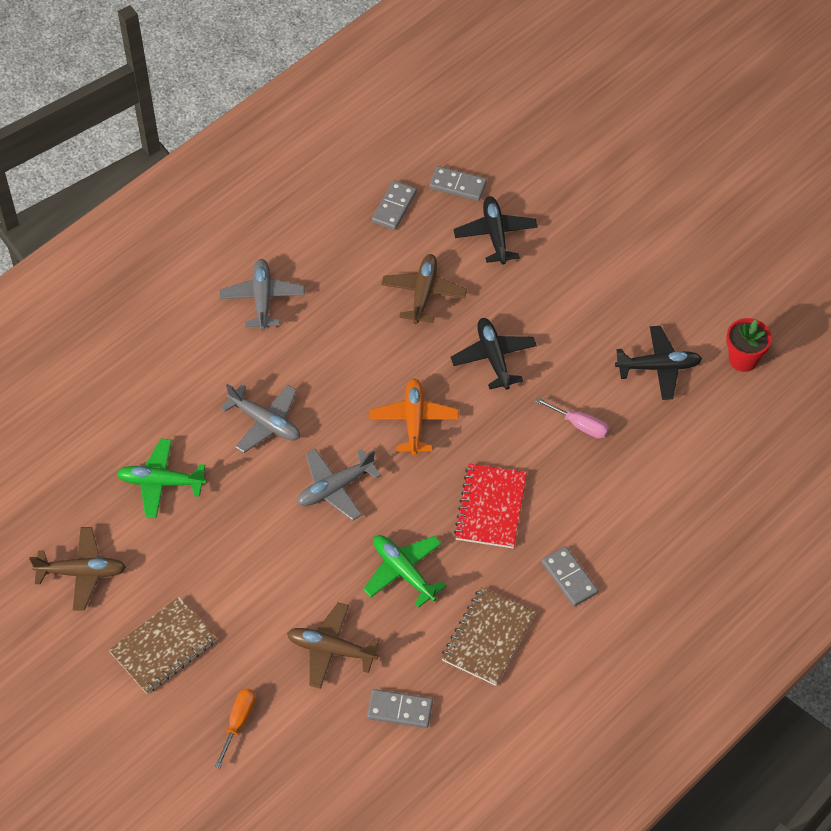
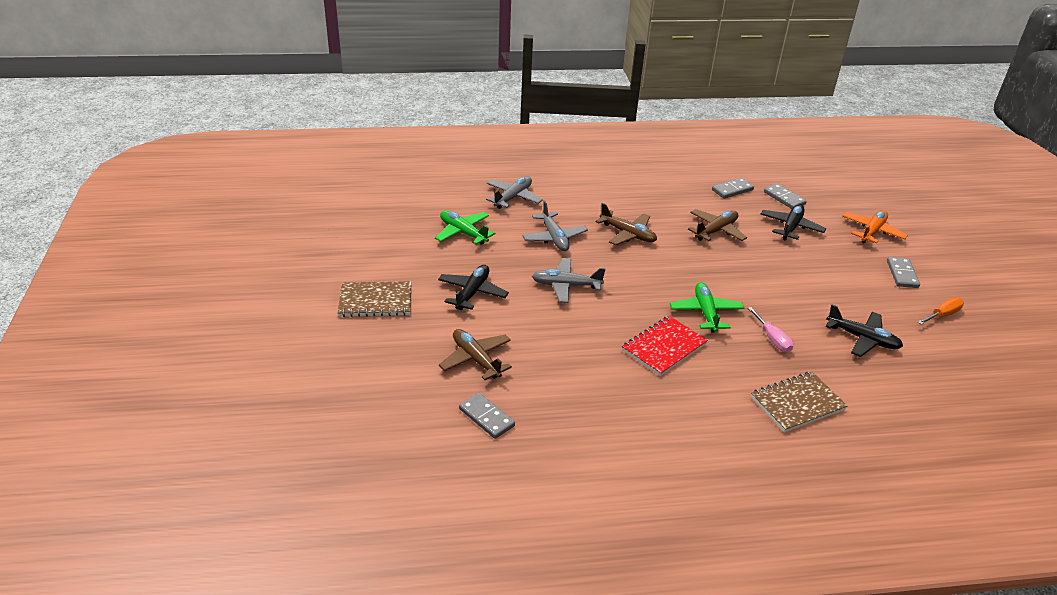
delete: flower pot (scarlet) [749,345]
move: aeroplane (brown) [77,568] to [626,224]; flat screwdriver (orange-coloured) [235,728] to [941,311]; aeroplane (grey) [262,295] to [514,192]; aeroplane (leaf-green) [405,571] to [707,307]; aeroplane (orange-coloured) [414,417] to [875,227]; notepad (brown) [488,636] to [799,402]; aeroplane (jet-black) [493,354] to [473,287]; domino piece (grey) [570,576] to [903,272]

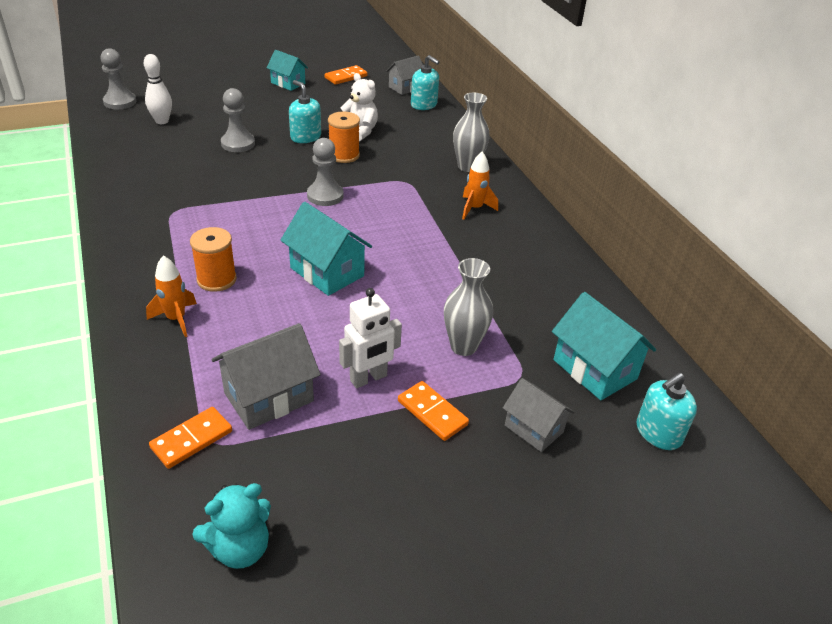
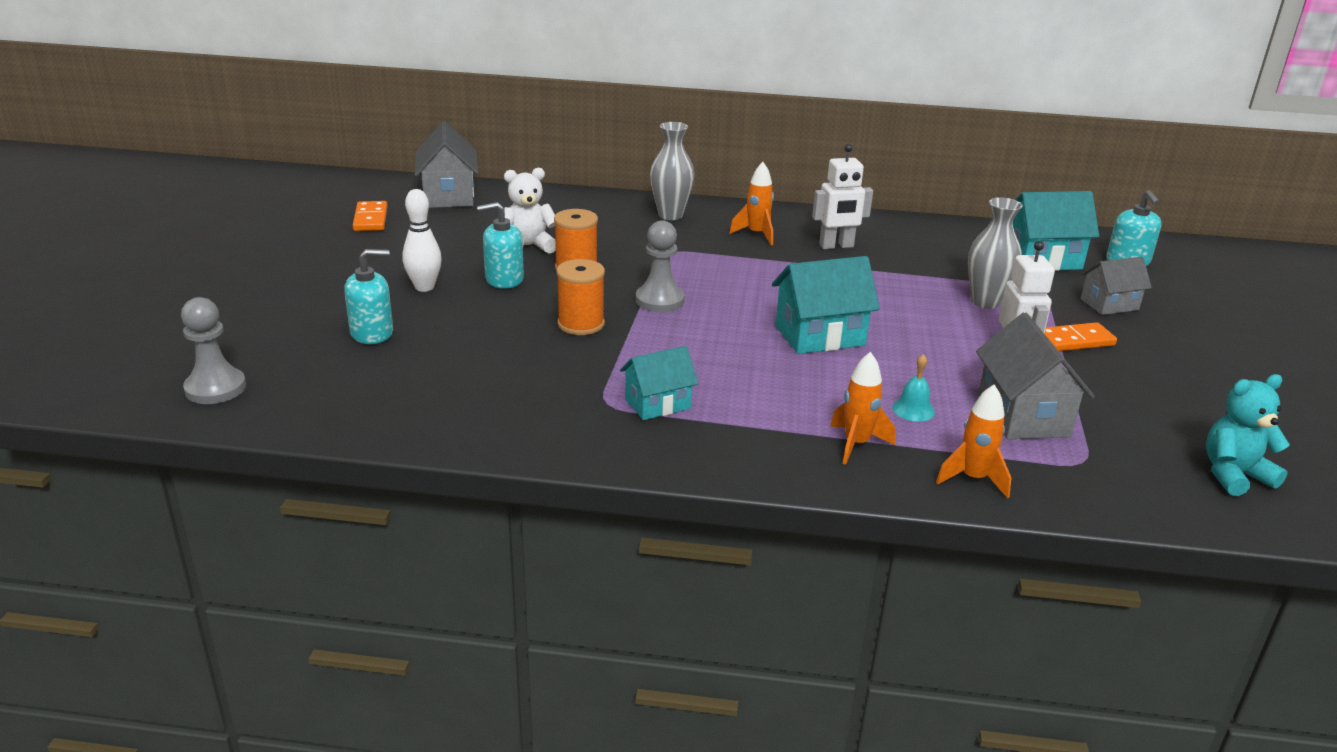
delete: domino piece (orange-coloured) [190,438]; pawn (grey) [238,120]
insert: toy robot (white) [842,196]; bell (teal) [913,387]; spaceship (orange-coloured) [973,441]
move: tenpin (white) [158,89] to [422,240]; bobbin (orange-coloured) [213,259] to [580,297]; toy house (teal) [287,70] to [659,383]; soap dispenser (teal) [425,82] to [368,296]
rotate: stuffed bear (teal) [231,526] = [1248,435] 105 degrees counterclockwise
resize: toy house (grey) [404,75] = [447,165] x1.55

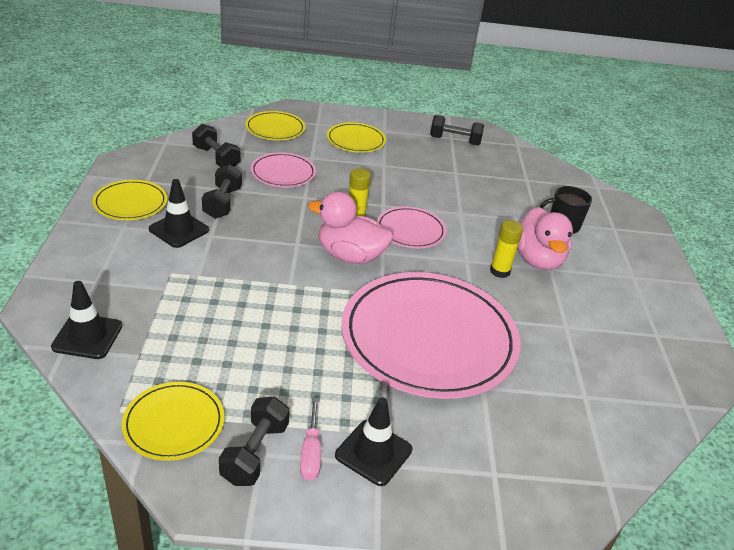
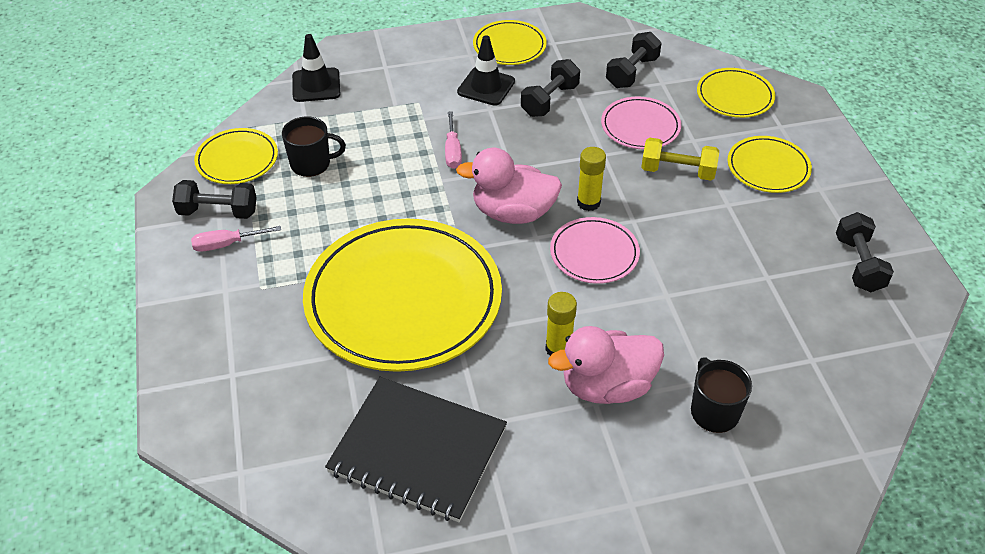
delete: safety cone (jet-black) [373,442]
insert: tea mug (jet-black) [314,146]; notepad (jet-black) [416,449]; flat screwdriver (pink) [453,140]; free weight (bright yellow) [680,159]
recolor: plate (pink) [430,335] to plate (bright yellow) [402,295]
rotate: free weight (jet-black) [222,191] = [550,88] 45 degrees counterclockwise; duck (pink) [350,227] = [509,186] 90 degrees counterclockwise

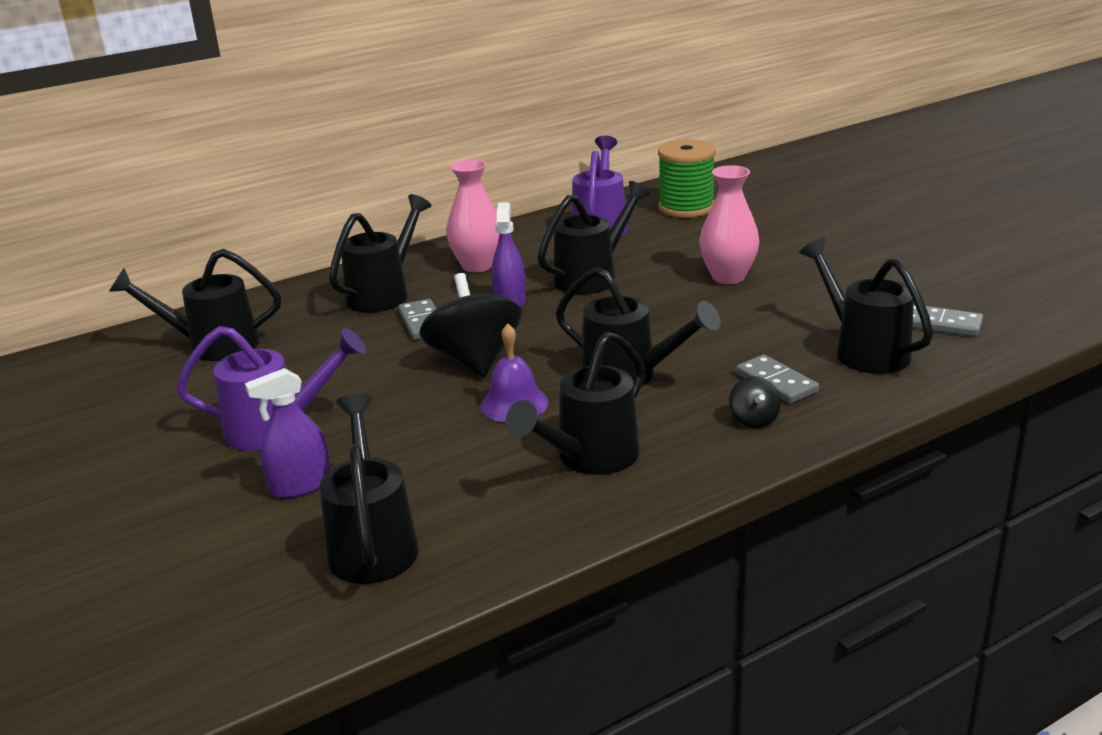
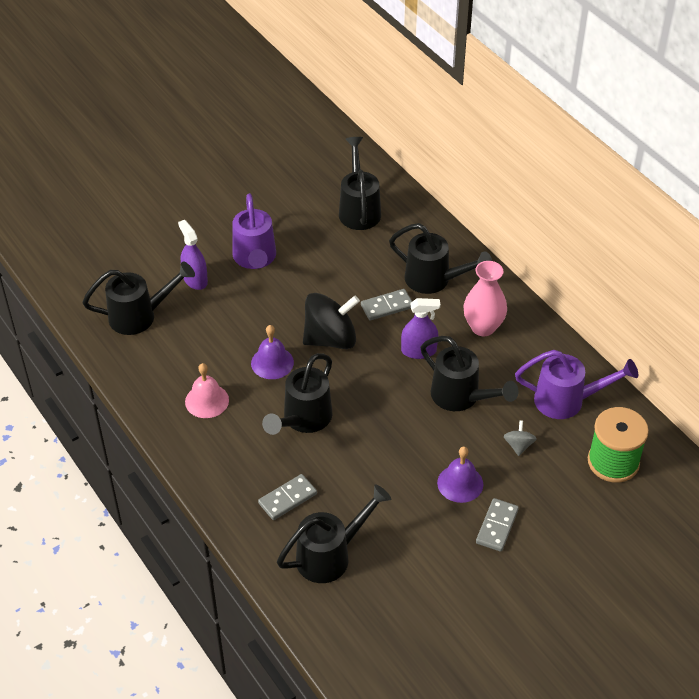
delete: spinning top (jet-black) [755,402]
insert: spinning top (grey) [520,438]
move: domino piece (grey) [948,320] to [497,525]
replace: watering pot (jet-black) [575,403] to bell (pink) [207,390]; vase (pink) [729,224] to bell (royal purple) [460,475]

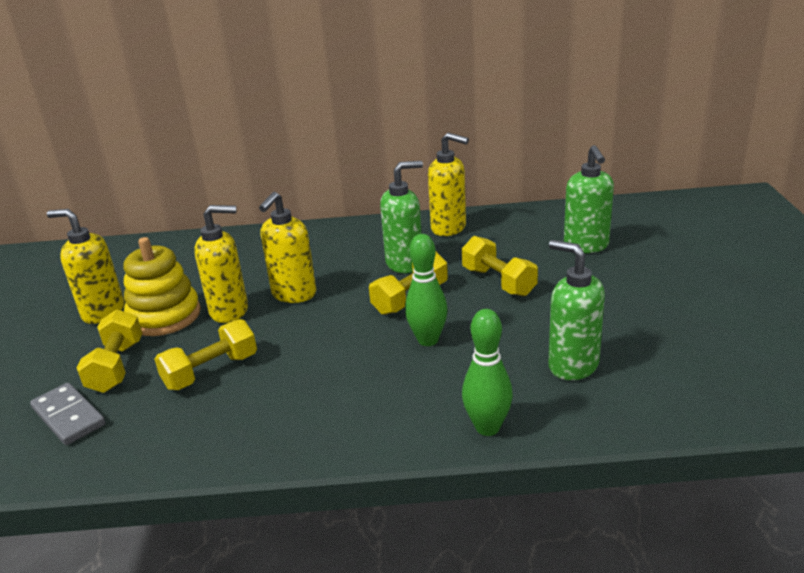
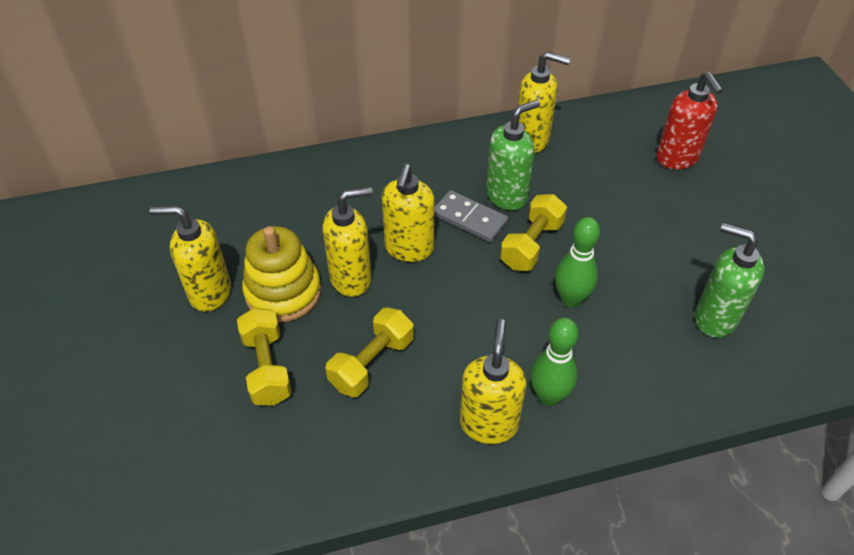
delete: free weight (bright yellow) [500,266]
insert: soap dispenser (bright yellow) [493,381]
move: domino piece (grey) [68,414] to [471,216]; tenpin (leaf-green) [487,372] to [554,362]
recolor: soap dispenser (leaf-green) [589,199] to soap dispenser (scarlet) [689,120]

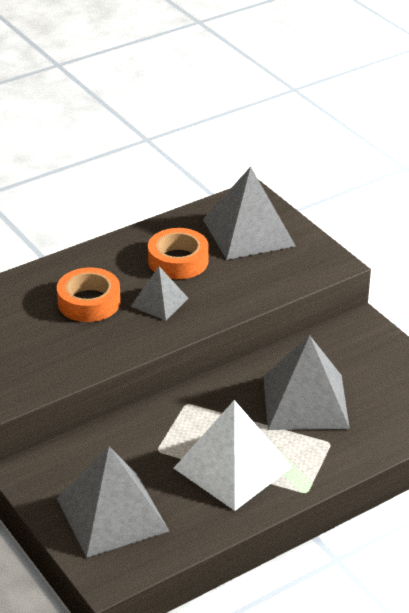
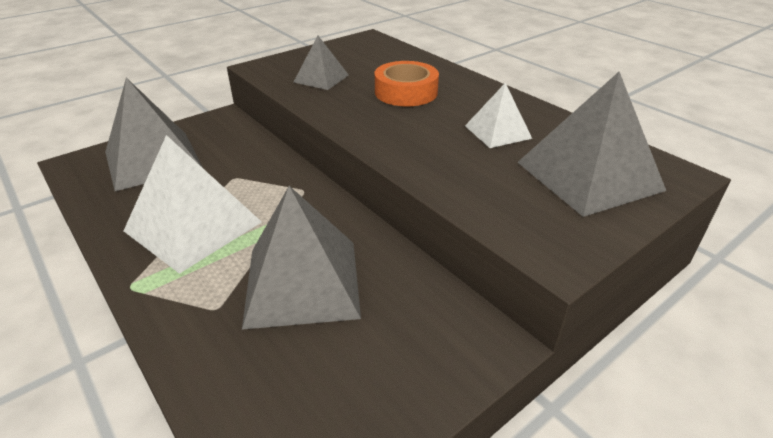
move: solid pyramid (grey) [159,293] to [321,63]
replace: roll of tape (orange-coloured) [178,253] to solid pyramid (white) [498,115]

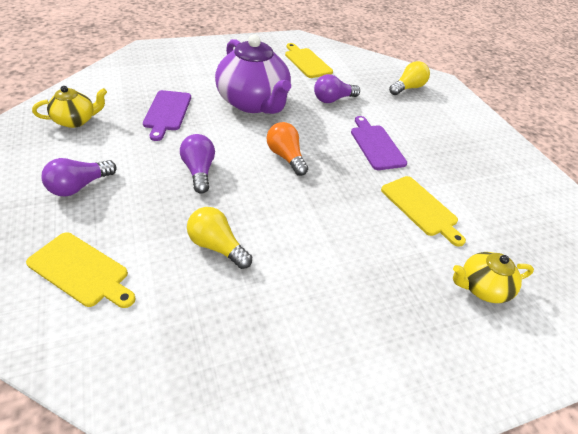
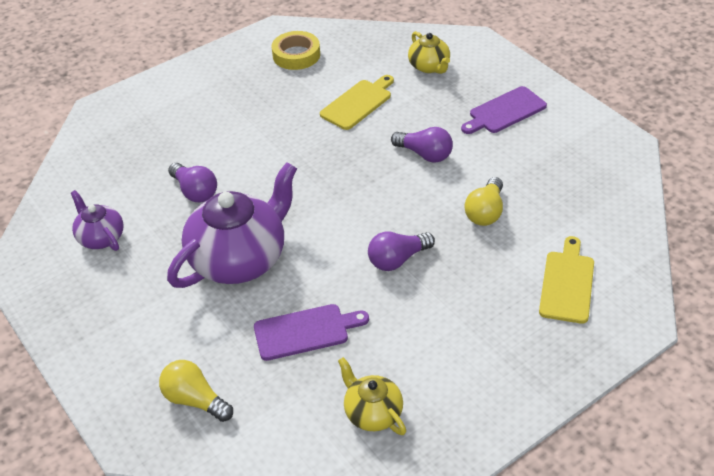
delete: light bulb (orange-coloured) [287,149]
insert: roll of tape (bright yellow) [296,50]
move: light bulb (royal purple) [79,177] to [422,145]; cutting board (royal purple) [379,143] to [504,110]; light bulb (bright yellow) [409,78] to [196,391]
replace: cutting board (bright yellow) [309,60] to tea pot (royal purple) [97,220]

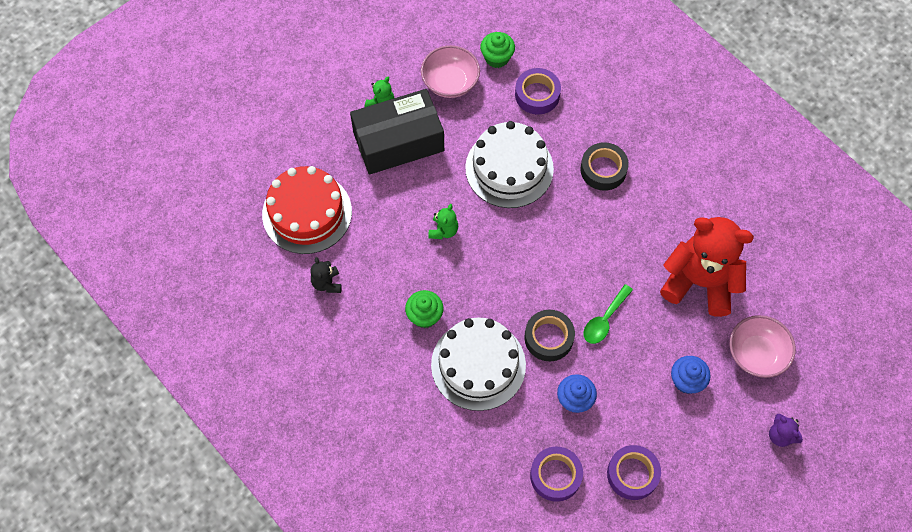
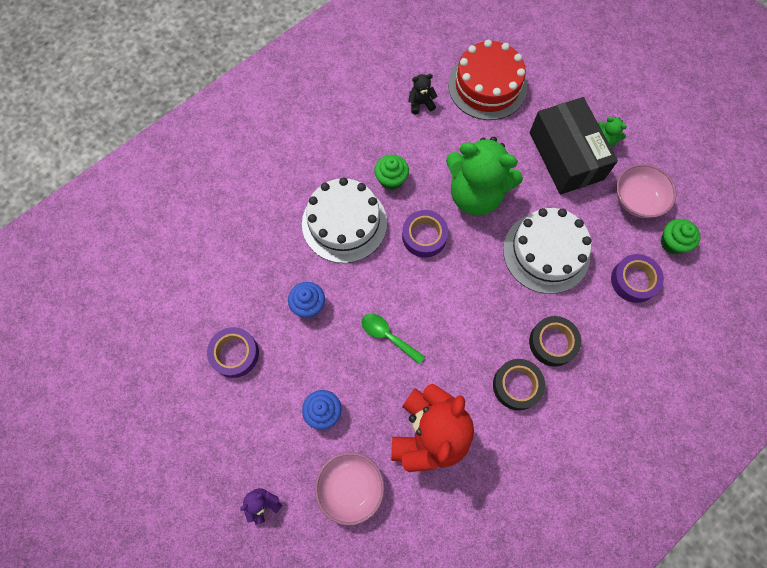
move: roll of tape (jet-black) [550,335] to [519,384]; roll of tape (royal purple) [556,474] to [425,234]
resize: stuffed bear (leaf-green) [443,221] = [484,176] x2.43

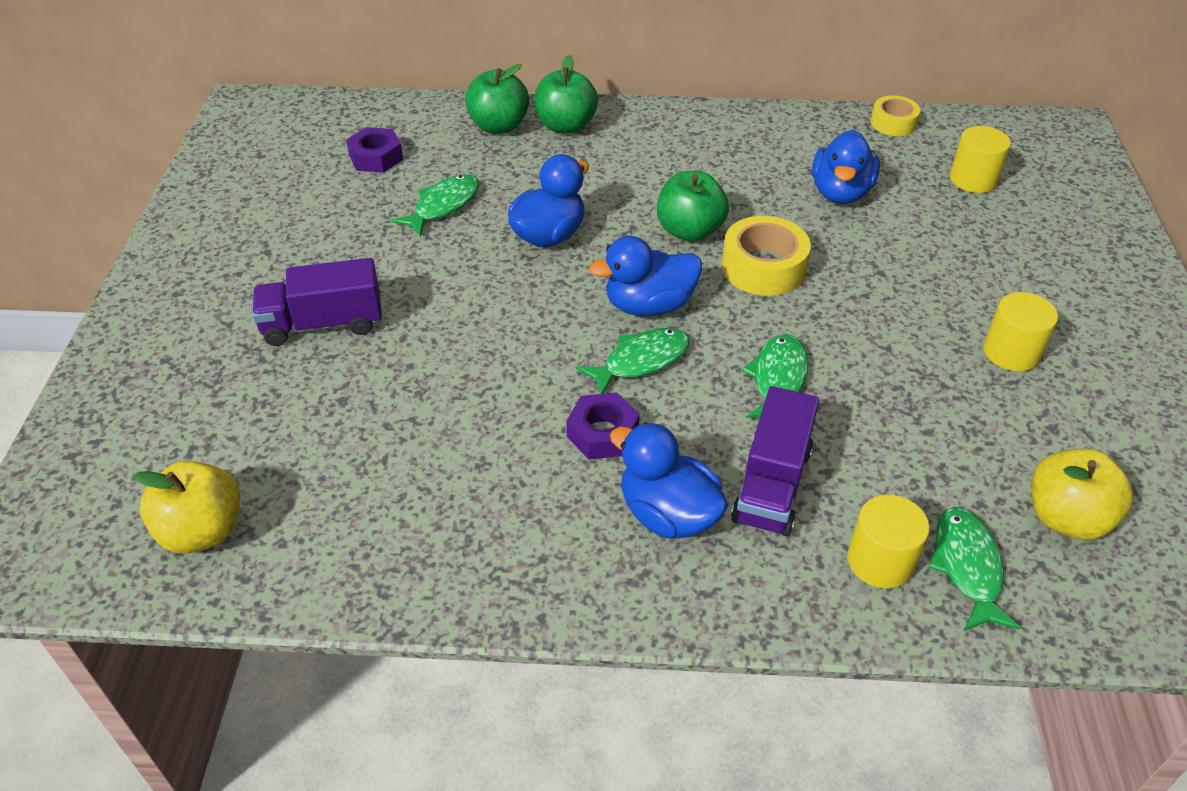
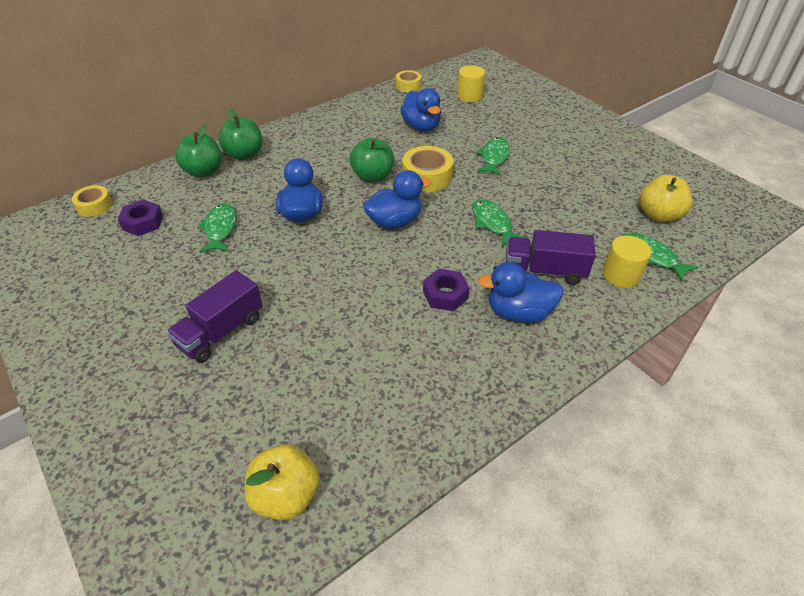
delete: solid cylinder (bright yellow) [1020,331]
insert: roll of tape (bright yellow) [92,201]
move: toy fish (leaf-green) [633,361] to [493,156]
rotate: duck (cobalt) [645,276] = [397,199] 150 degrees counterclockwise; lorry (royal purple) [775,461] = [551,257] 120 degrees clockwise

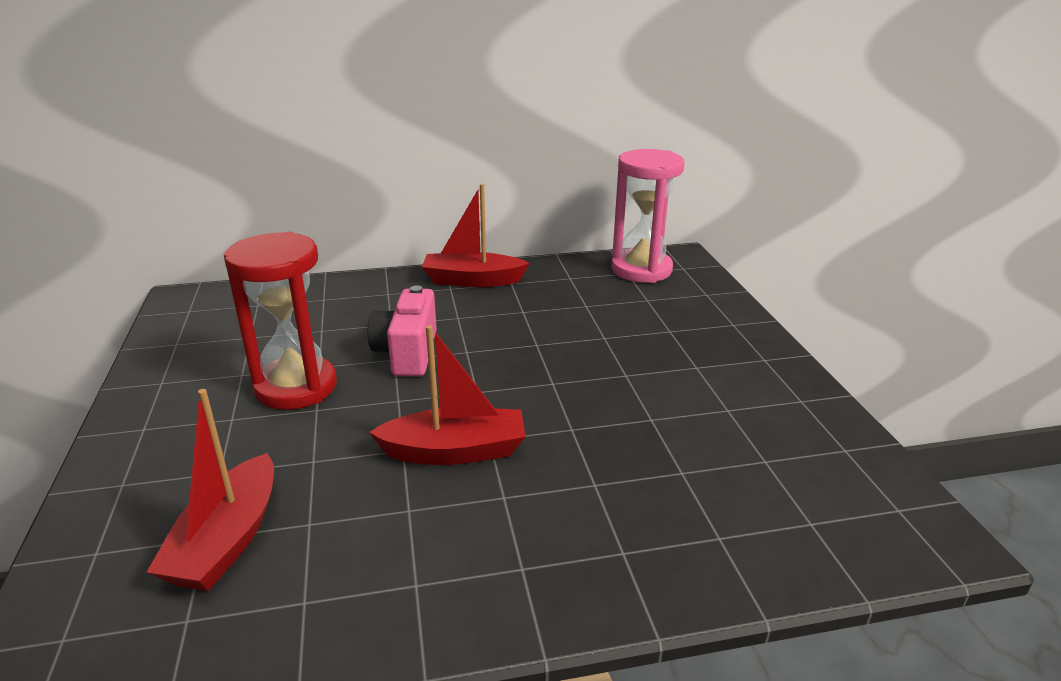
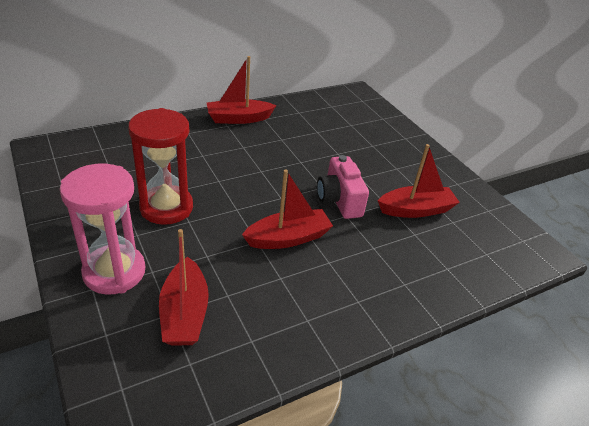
insert: toy boat (scarlet) [419,181]
move: compact camera (pink) [402,331] to [343,187]; hourglass (pink) [648,216] to [103,229]

